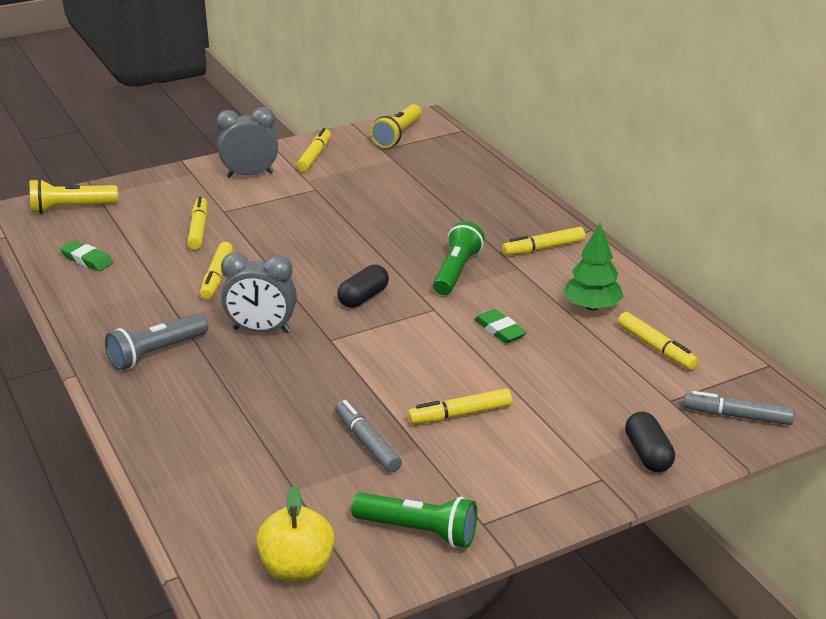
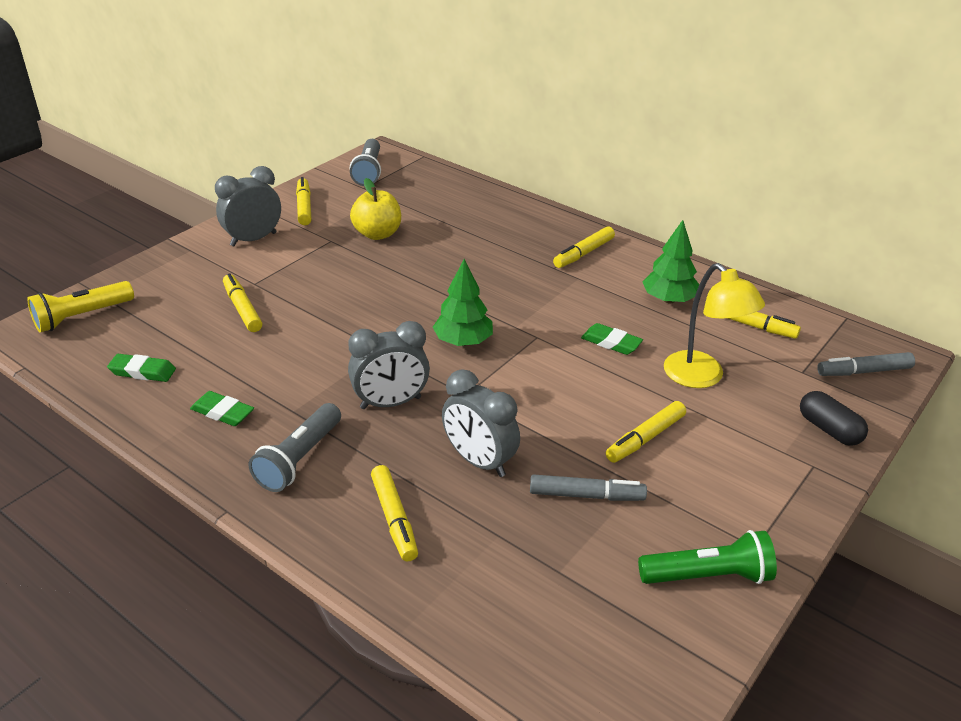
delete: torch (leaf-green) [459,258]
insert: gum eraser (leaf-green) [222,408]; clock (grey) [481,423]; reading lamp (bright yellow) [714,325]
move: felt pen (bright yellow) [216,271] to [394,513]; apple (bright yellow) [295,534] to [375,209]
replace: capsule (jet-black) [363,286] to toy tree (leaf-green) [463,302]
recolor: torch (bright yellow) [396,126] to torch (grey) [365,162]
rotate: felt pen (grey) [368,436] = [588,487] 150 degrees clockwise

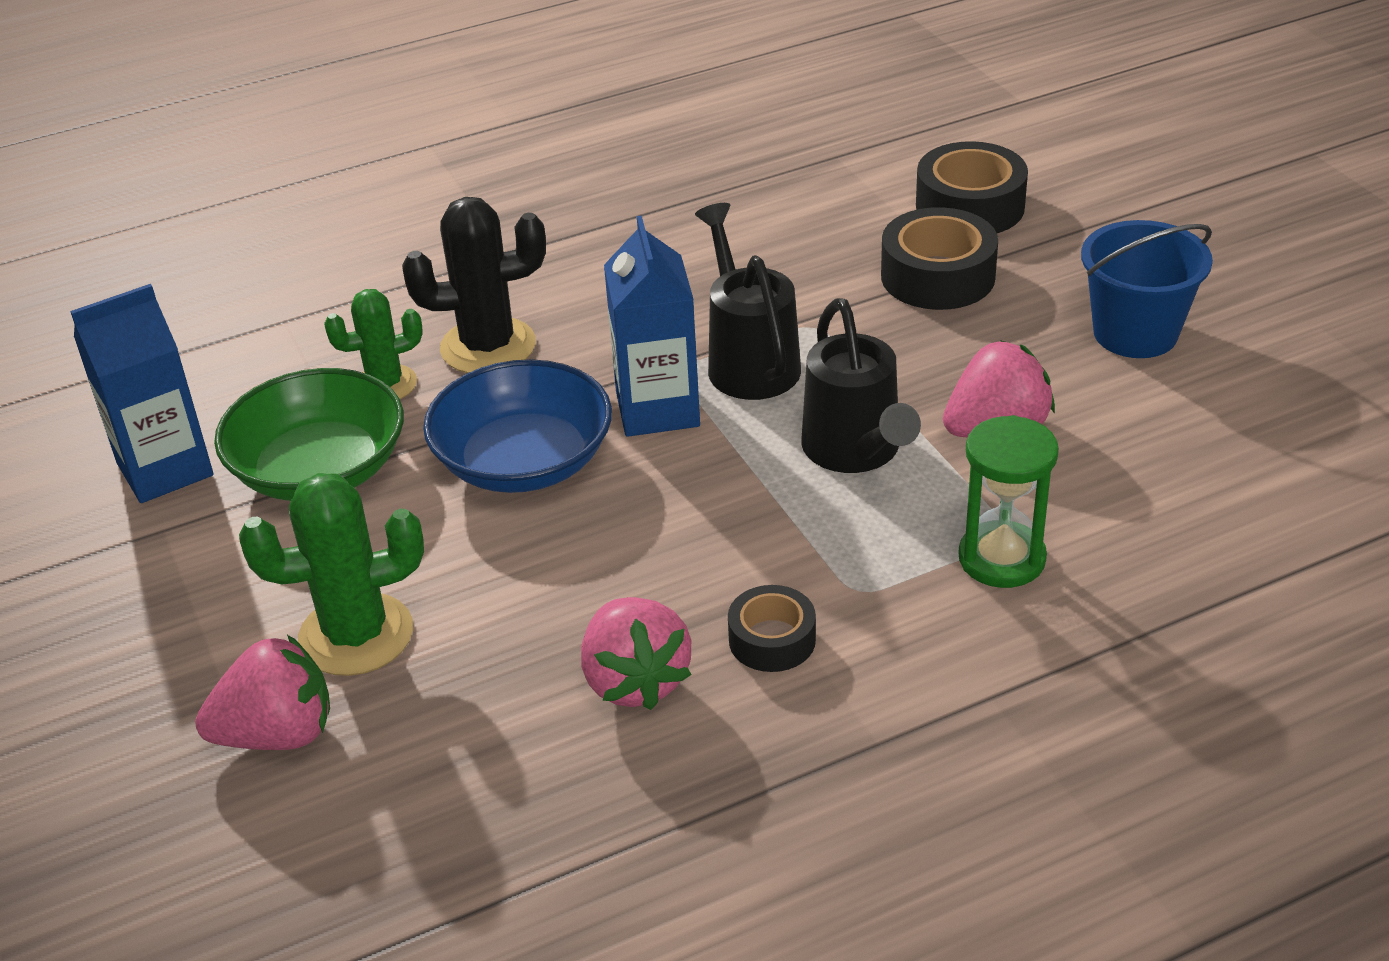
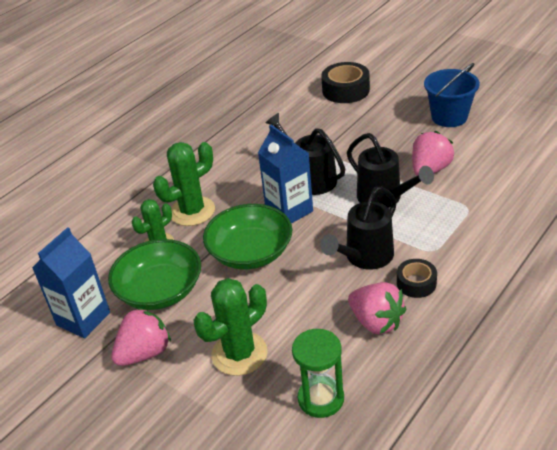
delete: roll of tape (jet-black) [939,258]
insert: watering pot (jet-black) [358,228]
move: toy strawberry (pink) [262,692] to [141,337]; hourglass (leaf-green) [1009,501] to [318,373]
recolor: cactus (jet-black) [474,285] to cactus (leaf-green) [184,184]; serving bowl (cobalt) [517,426] to serving bowl (leaf-green) [247,236]

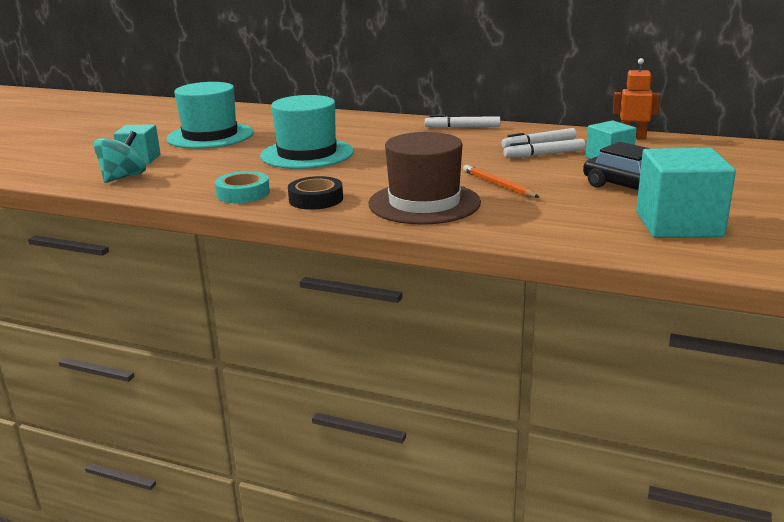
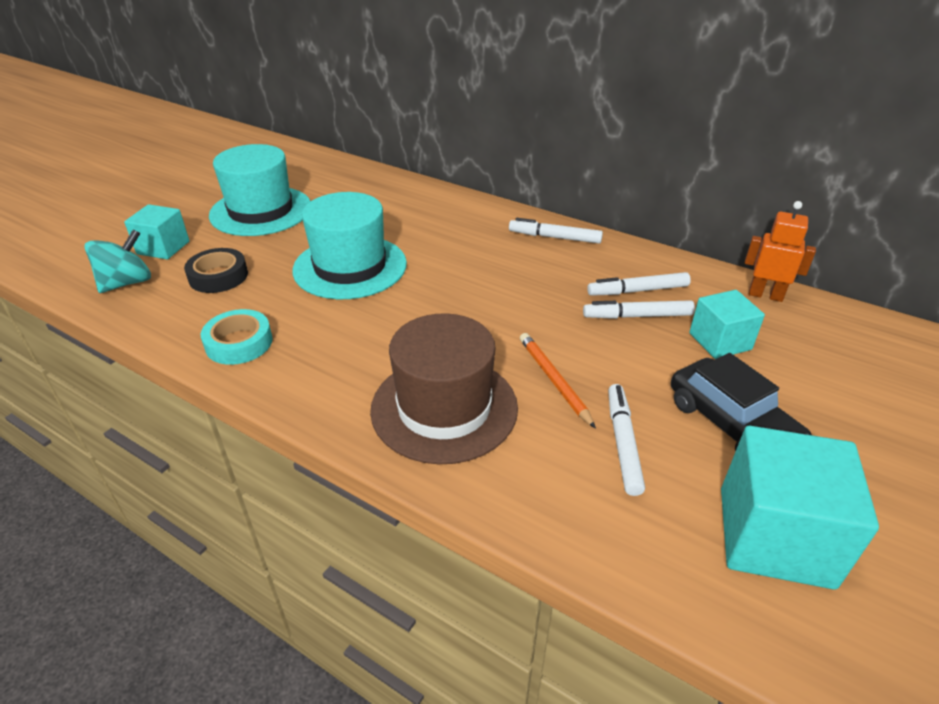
insert: felt pen (white) [626,440]
move: roll of tape (jet-black) [315,193] to [216,270]

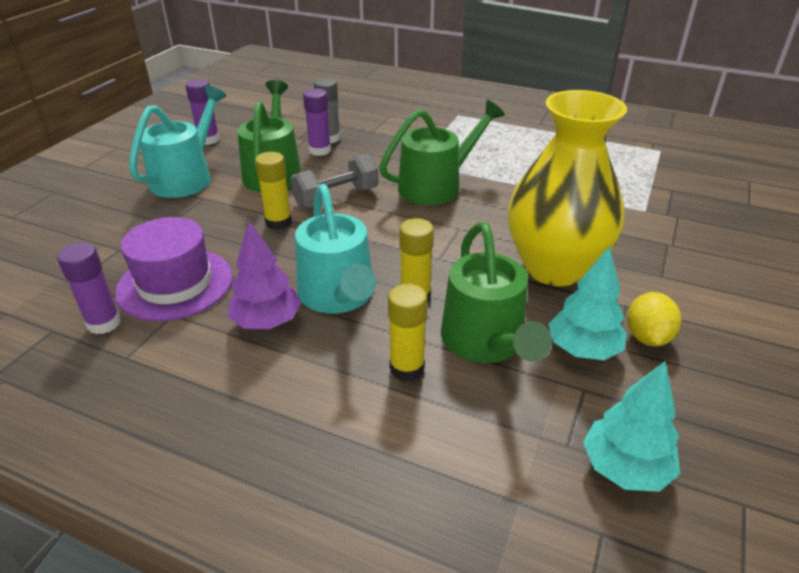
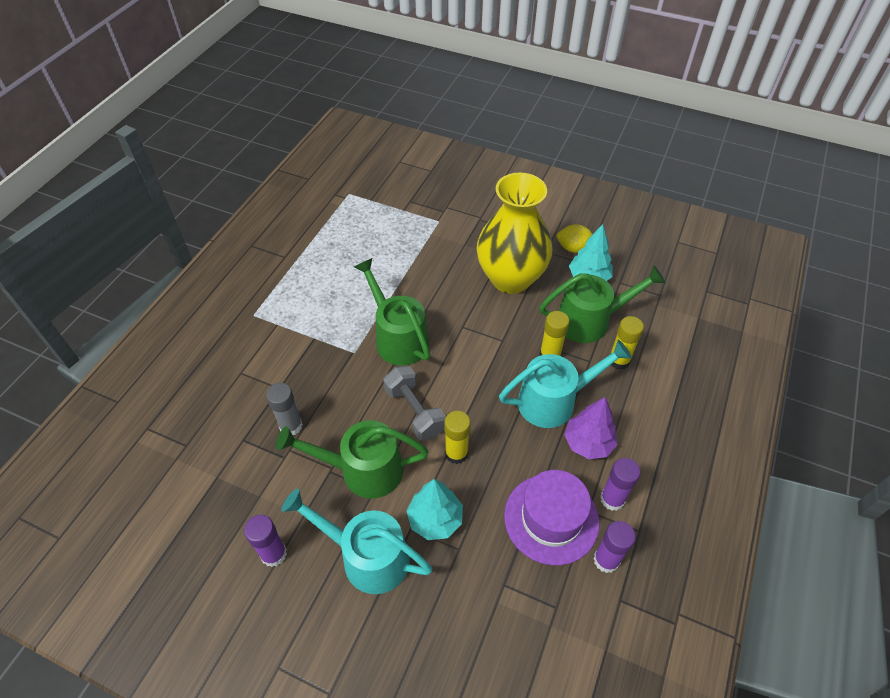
move: glue stick (royal purple) [317,122] to [620,484]; toy tree (teal) [631,426] to [435,509]

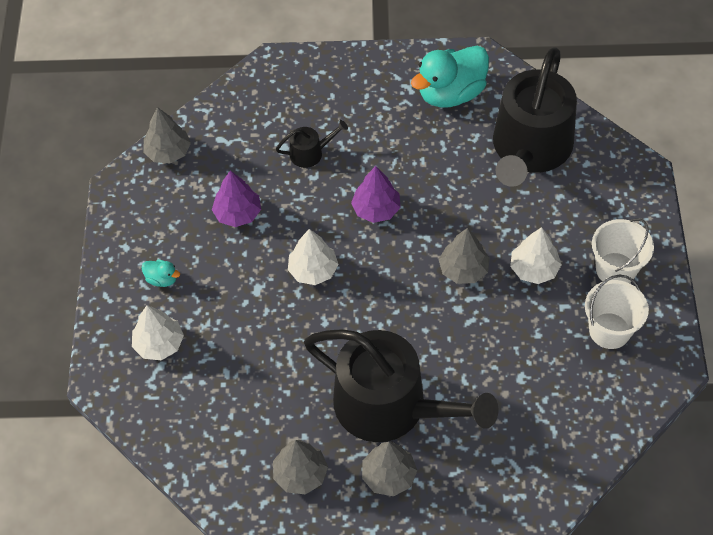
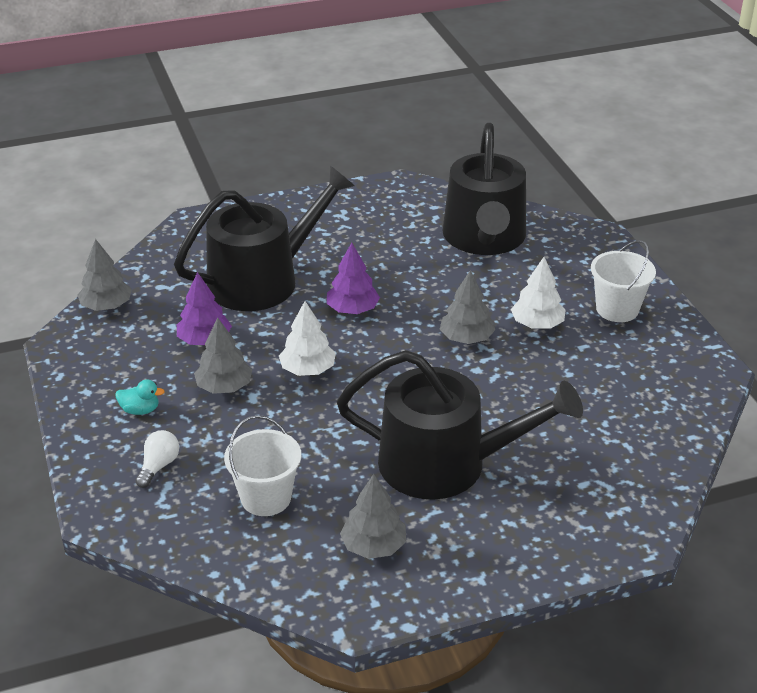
delete: duck (teal) [450,76]
move: toy tree (grey) [390,468] to [223,356]; sand bucket (white) [617,312] to [262,465]
replace: toy tree (white) [158,332] to light bulb (white) [157,459]
resize: watering pot (jet-black) [312,144] = [264,238] x2.48

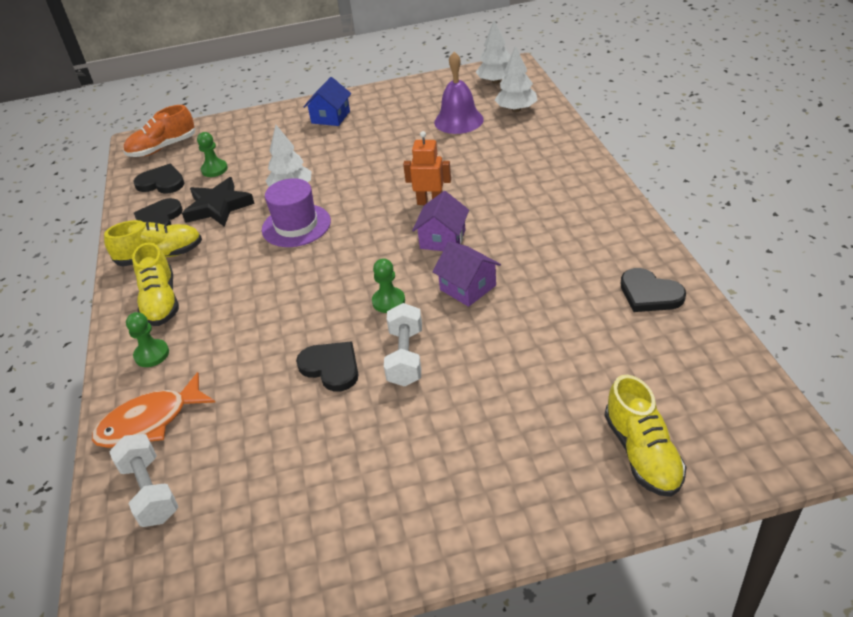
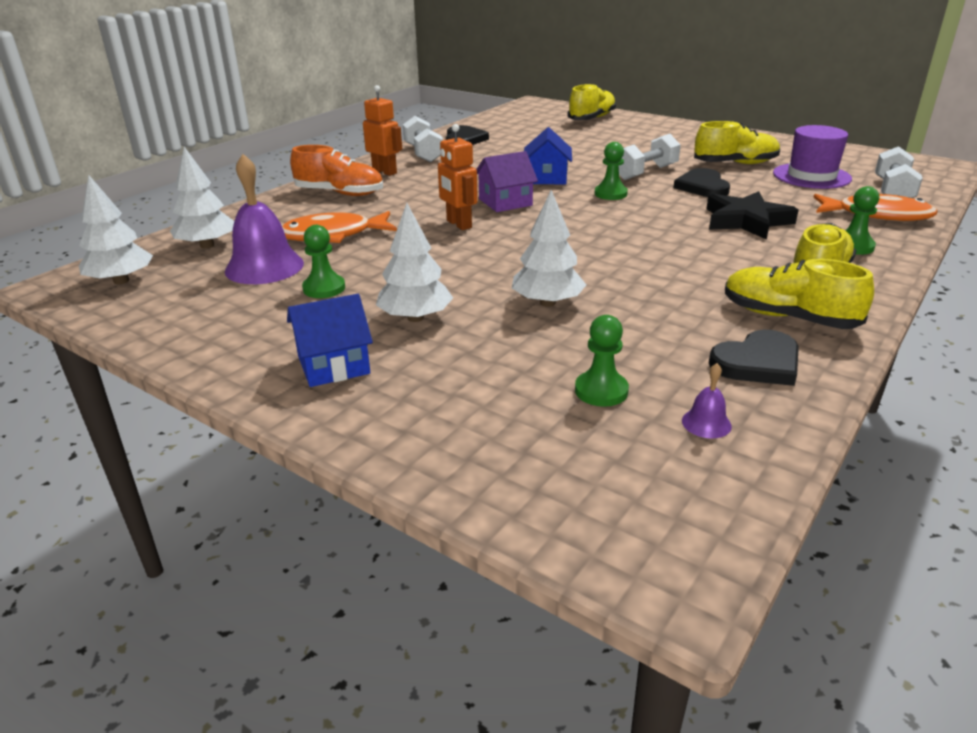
insert: toy fish (orange-coloured) [339,227]; pawn (leaf-green) [323,261]; toy robot (orange-coloured) [382,130]; toy tree (white) [414,262]; free weight (white) [423,139]; lace-up shoe (bright yellow) [737,142]
move: lace-up shoe (orange-coloured) [159,131] to [336,170]; five-pointed star (jet-black) [218,202] to [752,215]; top hat (royal purple) [296,212] to [812,157]
replace: heart (jet-black) [159,179] to bell (royal purple) [707,400]
recolor: toy house (royal purple) [466,274] to toy house (cobalt) [548,155]

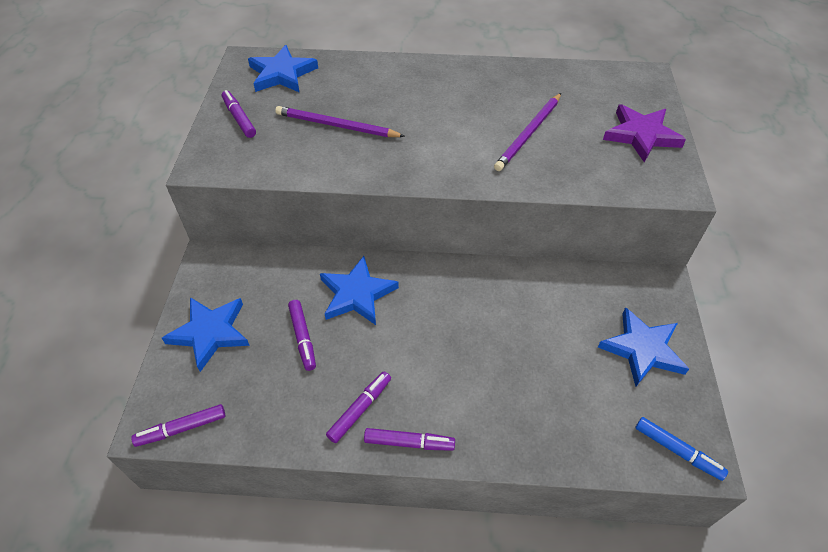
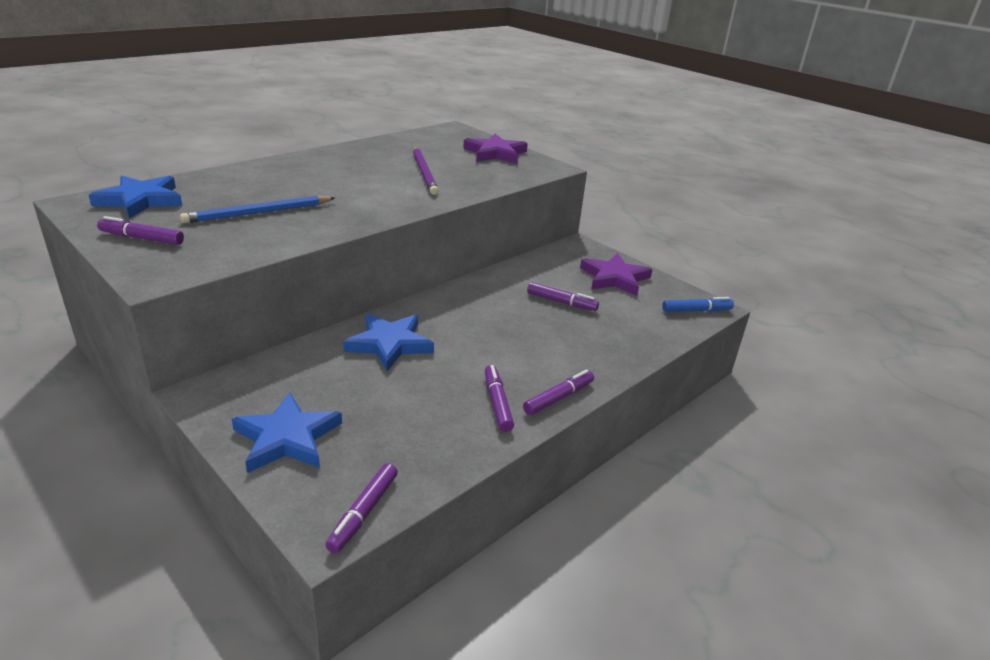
move: felt pen (royal purple) [302,335] to [563,296]
recolor: lead pencil (royal purple) [340,121] to lead pencil (cobalt) [257,209]; five-pointed star (cobalt) [643,346] to five-pointed star (royal purple) [616,274]

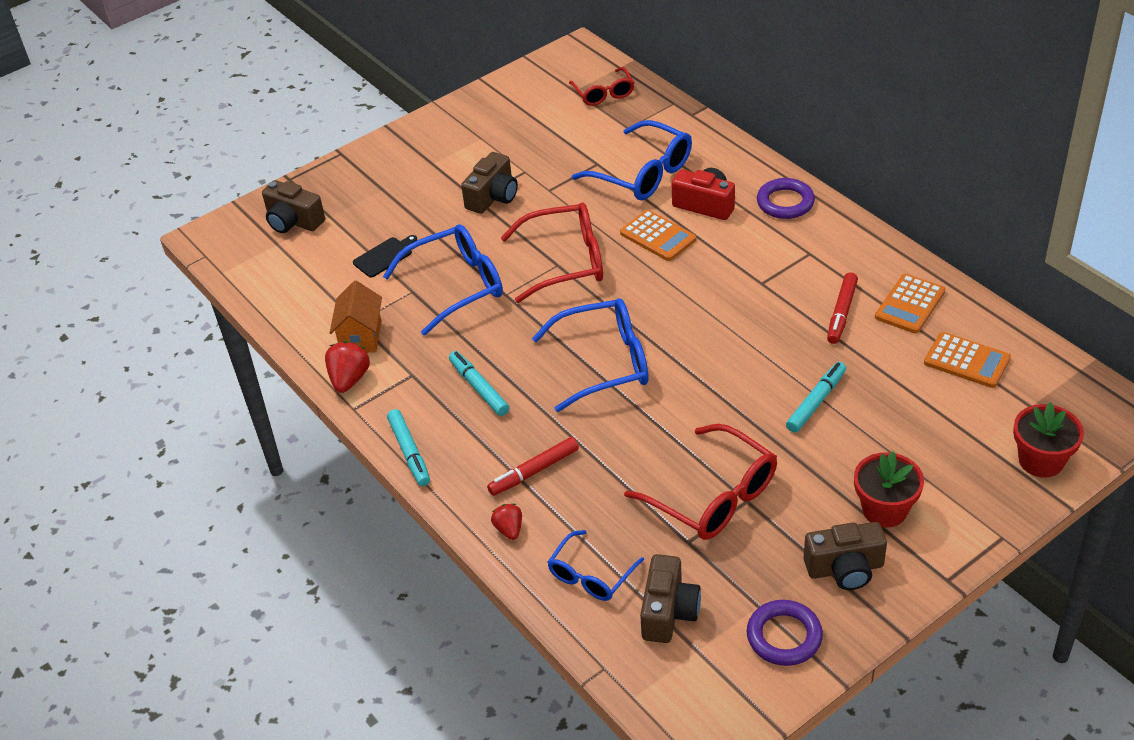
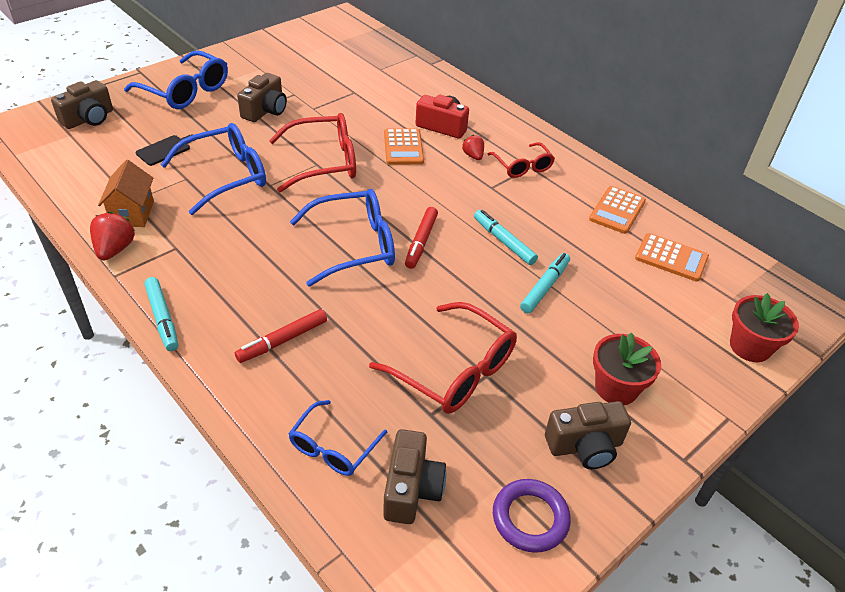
delete: ring (royal purple) [786,198]
move: felt pen (teal) [479,383] to [506,237]; toy strawberry (scarlet) [506,522] to [473,147]; eyeglasses (scarlet) [601,86] to [521,160]; eyeglasses (cobalt) [632,160] to [176,79]; felt pen (scarlet) [842,308] to [421,238]
rotate: compact camera (brown) [293,206] = [82,104] 75 degrees counterclockwise; adding machine (orange-coloured) [658,235] = [404,146] 45 degrees clockwise

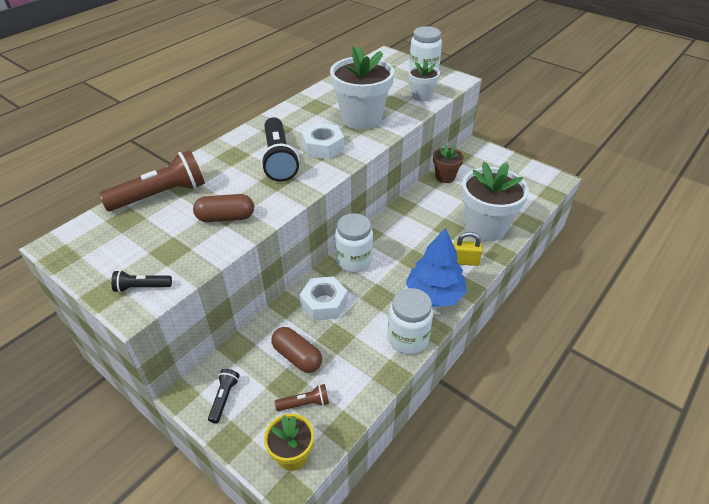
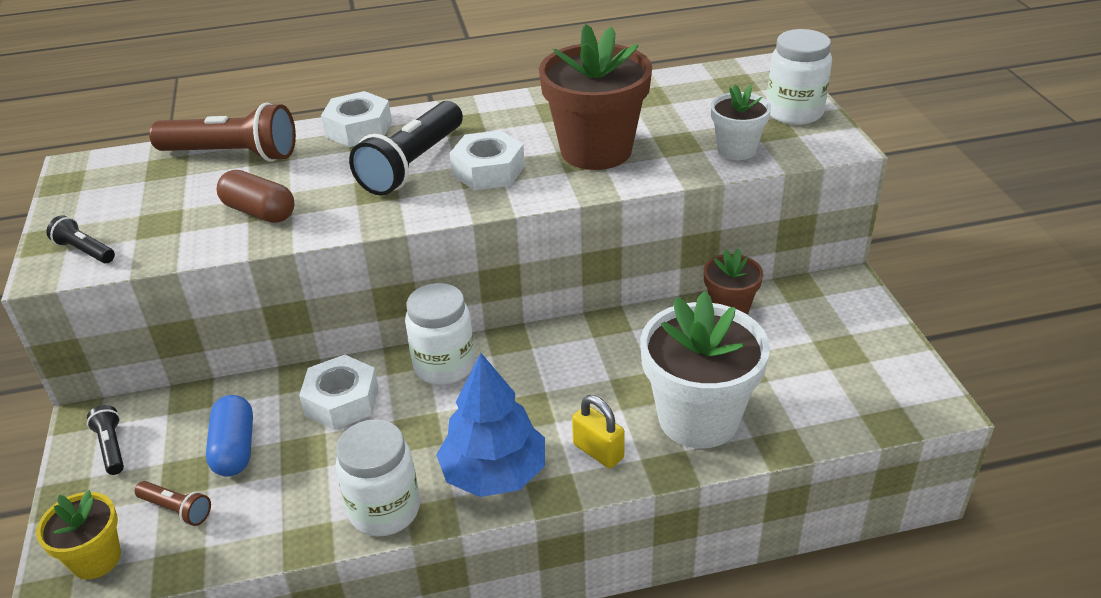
insert: nut (white) [356,119]
recolor: capsule (brown) [296,350] to capsule (cobalt) [229,436]; flower pot (white) [362,88] to flower pot (brown) [595,97]
rotate: torch (jet-black) [223,396] = [105,440] 75 degrees counterclockwise

